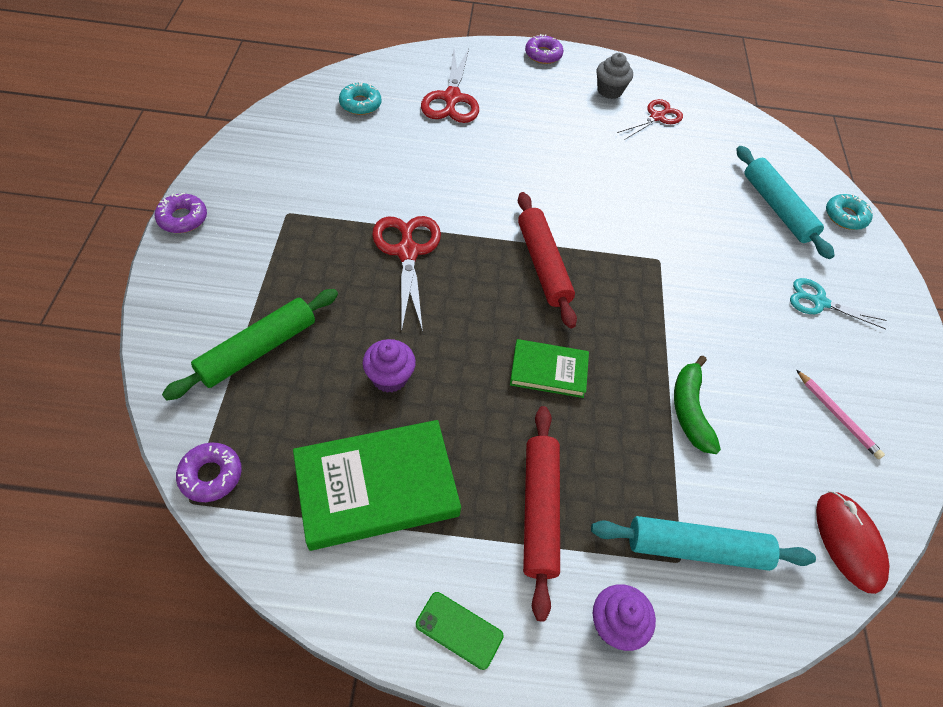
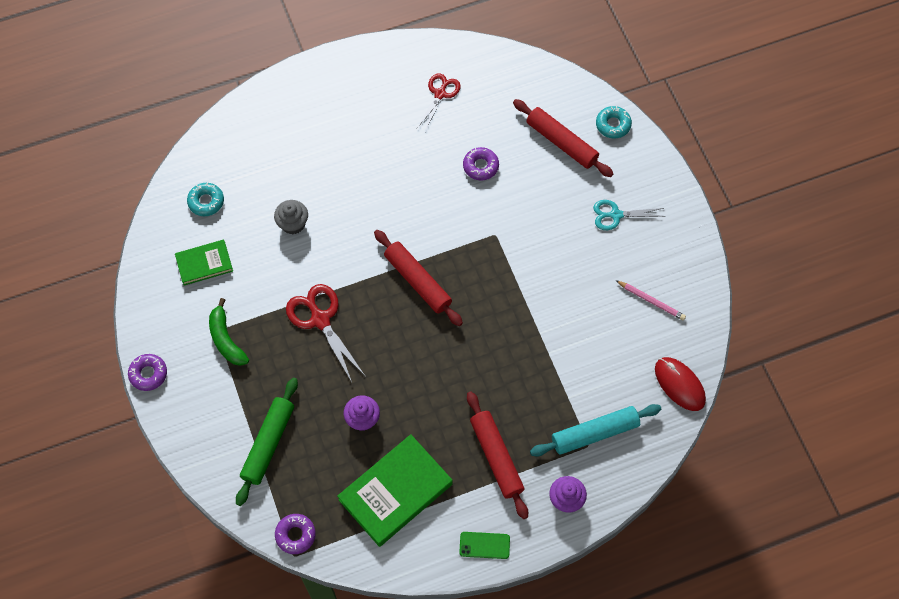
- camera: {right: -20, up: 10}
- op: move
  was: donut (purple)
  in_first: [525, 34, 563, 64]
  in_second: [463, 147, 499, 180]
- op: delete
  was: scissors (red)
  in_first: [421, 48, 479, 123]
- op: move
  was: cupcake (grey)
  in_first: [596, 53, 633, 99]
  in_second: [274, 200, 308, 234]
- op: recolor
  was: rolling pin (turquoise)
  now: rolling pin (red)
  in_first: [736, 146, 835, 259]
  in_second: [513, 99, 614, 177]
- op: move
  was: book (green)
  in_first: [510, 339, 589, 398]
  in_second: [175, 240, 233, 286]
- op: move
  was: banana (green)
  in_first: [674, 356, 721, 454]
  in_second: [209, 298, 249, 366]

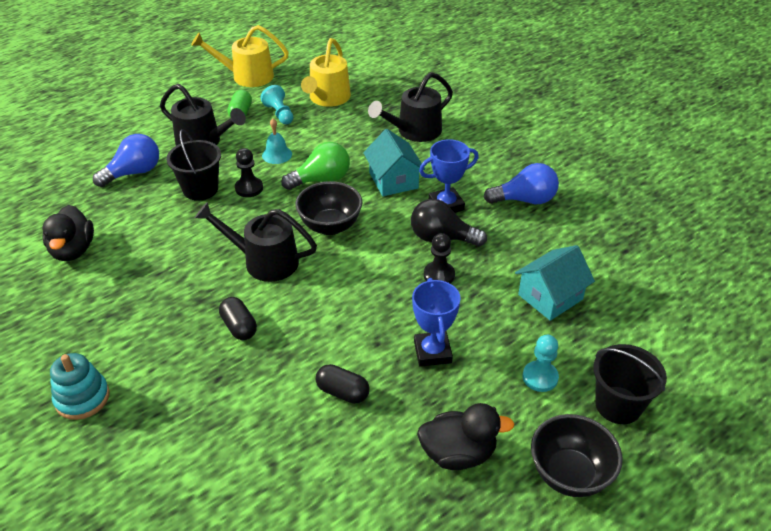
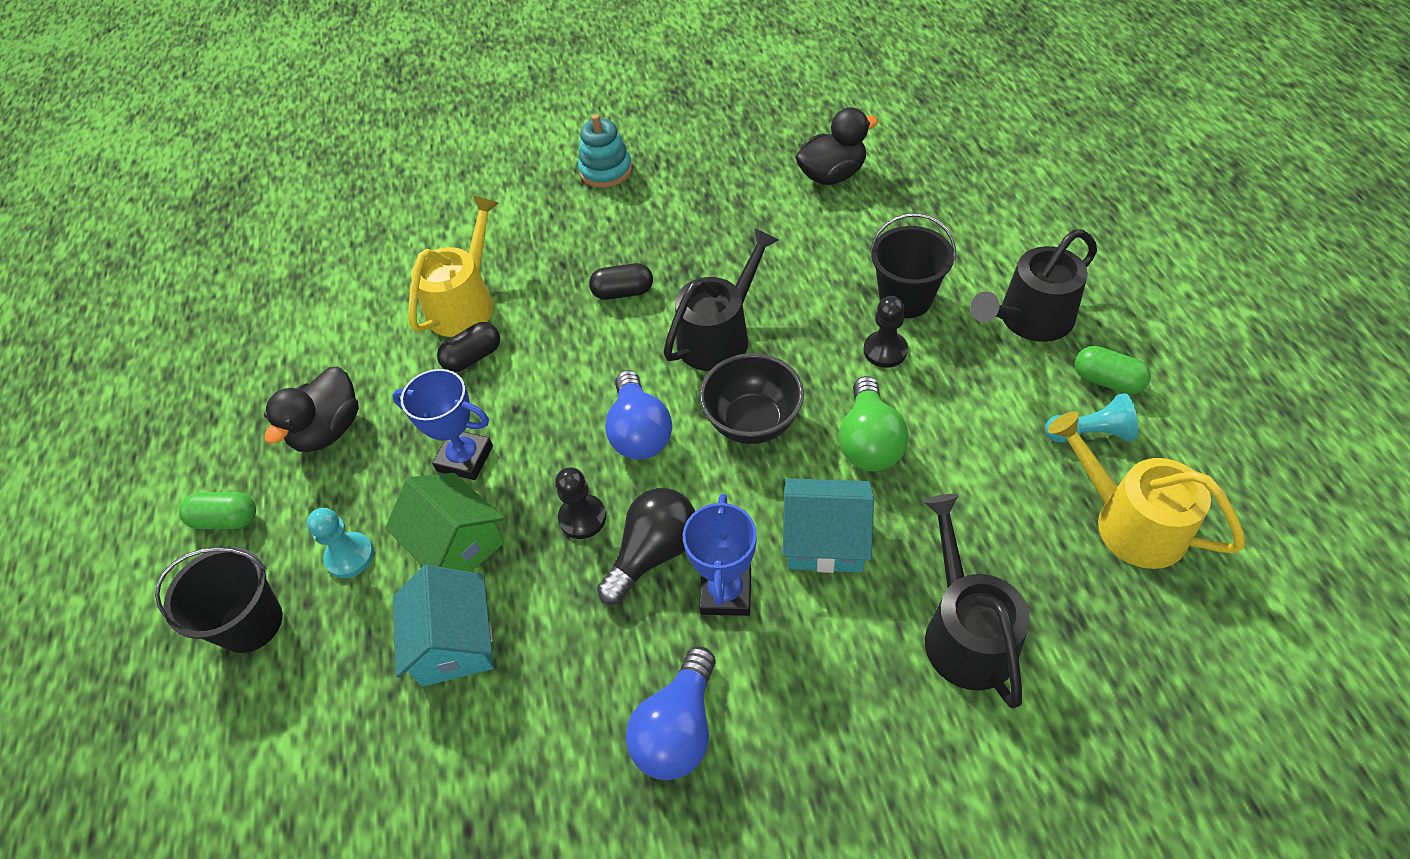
- camera: {right: 120, up: 10}
- op: move
  was: watering can (yellow)
  in_first: [191, 25, 289, 87]
  in_second: [408, 196, 499, 337]
- op: delete
  was: bell (turquoise)
  in_first: [262, 119, 292, 164]
- op: move
  was: light bulb (blue)
  in_first: [93, 134, 159, 187]
  in_second: [605, 370, 672, 460]
- op: rotate
  was: duck (black)
  in_first: [42, 205, 94, 261]
  in_second: [795, 107, 878, 185]
  clockwise: 135
- op: replace
  was: bowl (black)
  now: capsule (green)
  in_first: [531, 414, 623, 497]
  in_second: [179, 492, 256, 529]
- op: insert
  now: house (green)
  in_second: [385, 473, 504, 572]

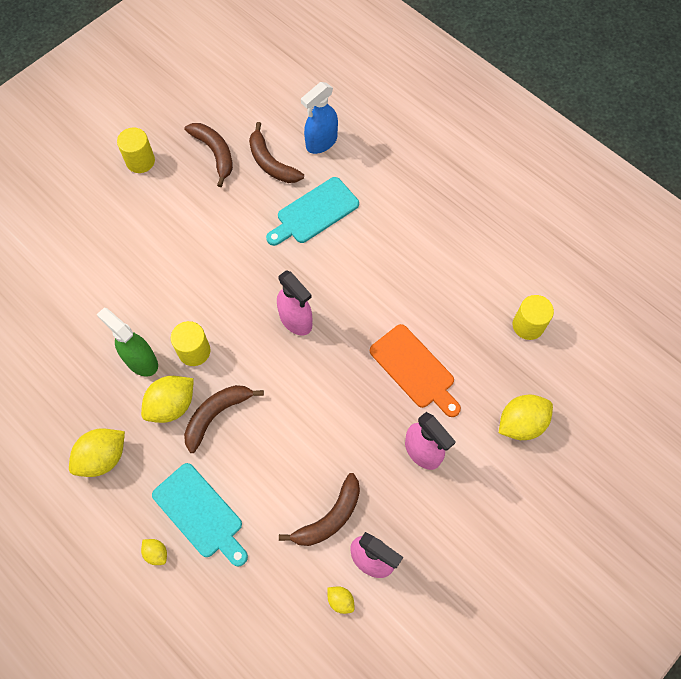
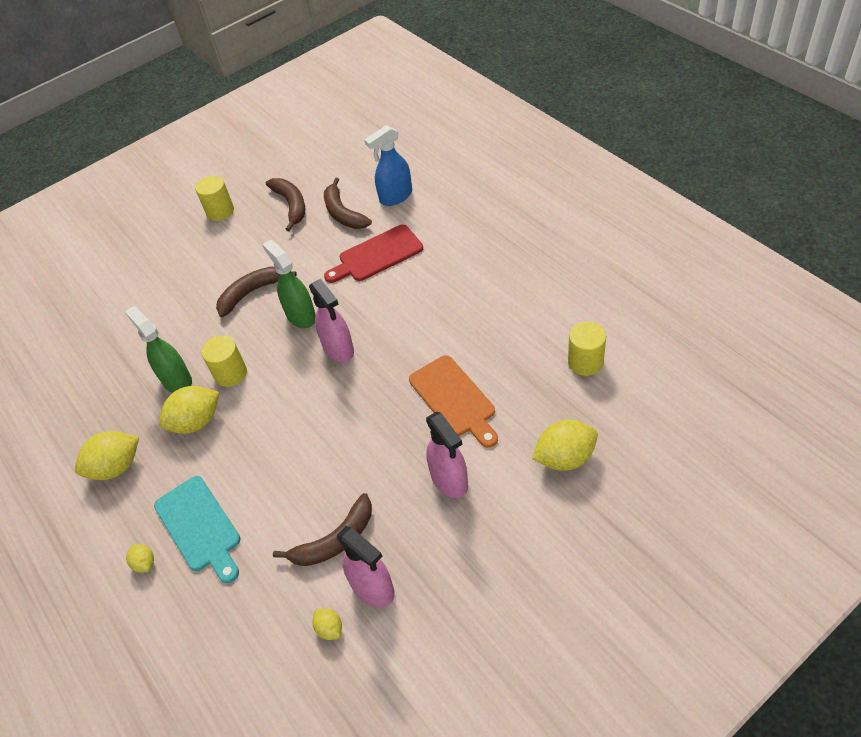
- camera: {right: 15, up: -15}
- op: recolor
  was: cutting board (turquoise)
  now: cutting board (red)
  in_first: [266, 177, 359, 246]
  in_second: [324, 225, 423, 283]
- op: move
  was: banana (brown)
  in_first: [184, 385, 264, 453]
  in_second: [216, 266, 297, 317]
- op: insert
  now: spray bottle (green)
  in_second: [262, 240, 316, 328]

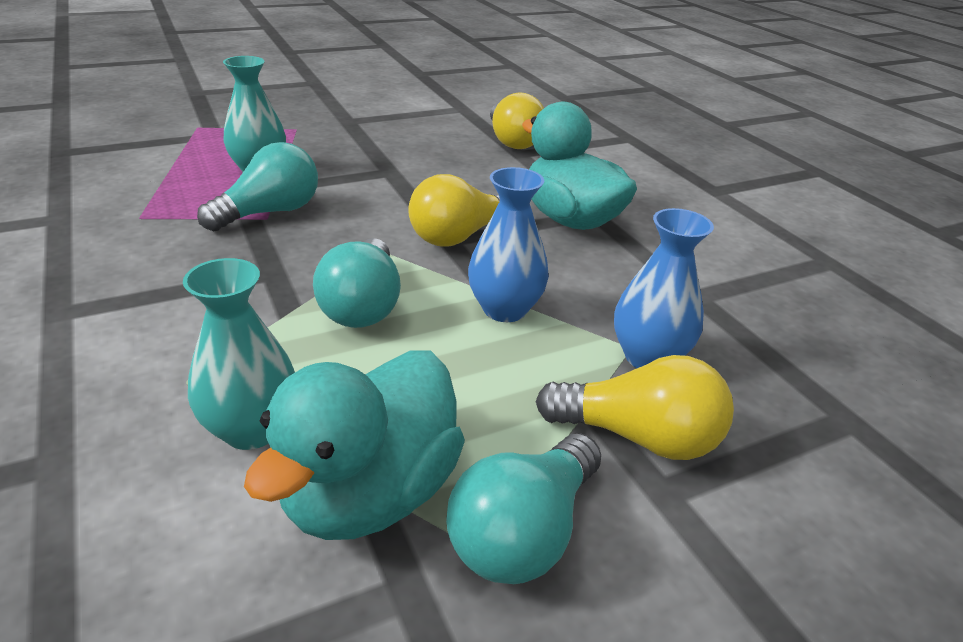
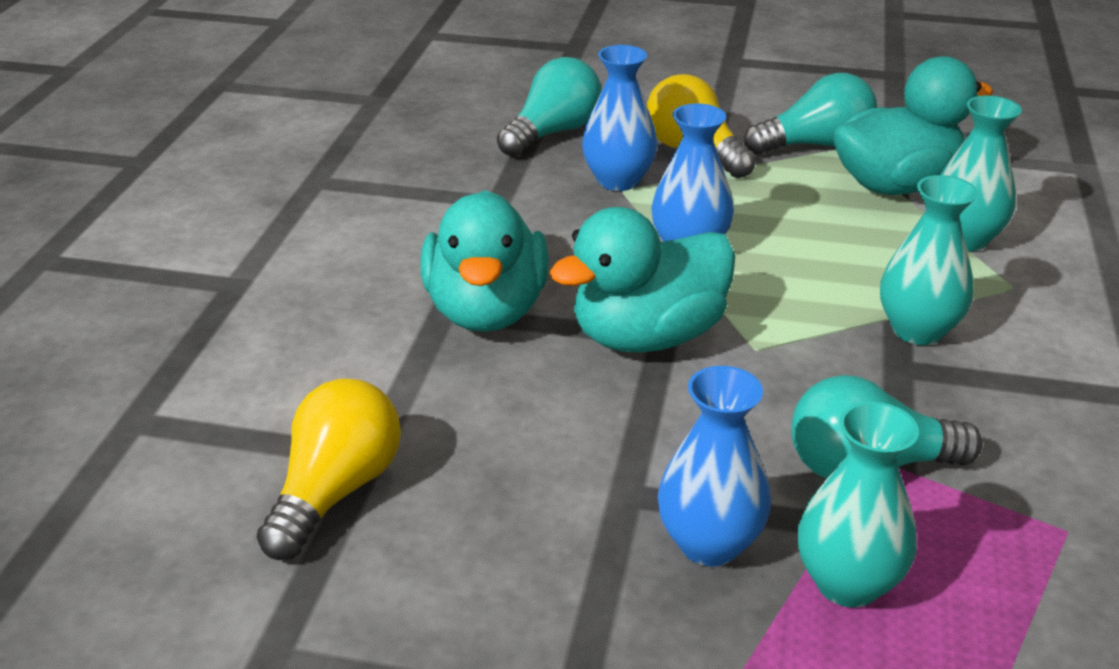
- camera: {right: -140, up: 0}
- op: replace
  was: light bulb (yellow)
  now: duck (turquoise)
  in_first: [408, 174, 500, 246]
  in_second: [549, 207, 735, 352]
- op: move
  was: light bulb (turquoise)
  in_first: [313, 238, 401, 328]
  in_second: [497, 57, 602, 157]
- op: insert
  now: vase (turquoise)
  in_second: [880, 175, 978, 345]
- op: insert
  now: vase (blue)
  in_second: [658, 366, 771, 566]

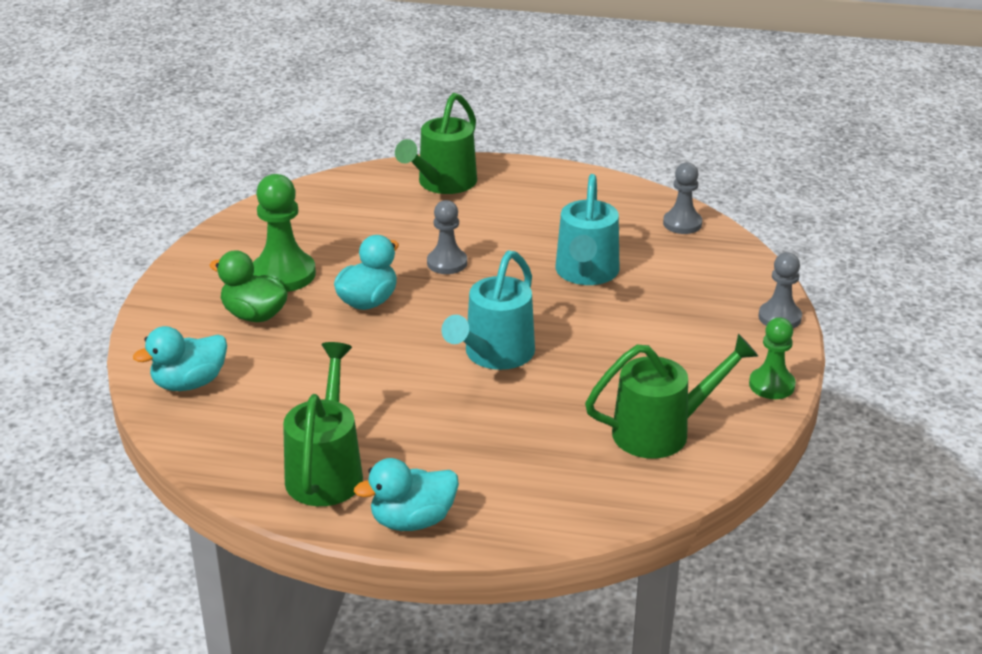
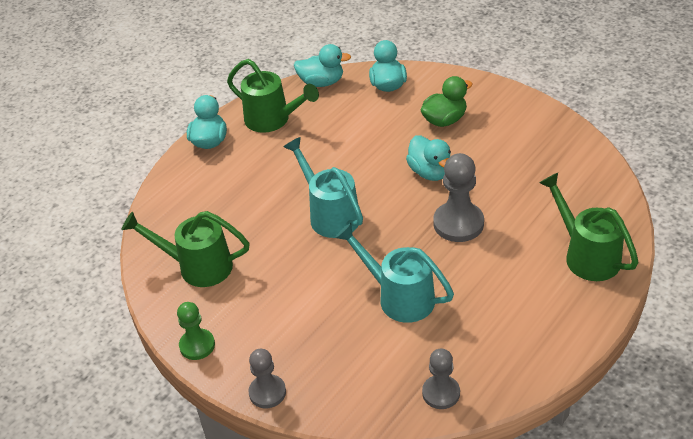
- camera: {right: 120, up: 10}
- op: delete
  was: pawn (green)
  in_first: [253, 174, 316, 292]
- op: resize
  was: pawn (grey)
  in_first: [427, 200, 467, 274]
  in_second: [433, 153, 484, 242]
  ratio: 1.56
- op: rotate
  was: watering can (green)
  in_first: [585, 334, 758, 459]
  in_second: [121, 211, 250, 287]
  clockwise: 90
- op: insert
  now: duck (turquoise)
  in_second: [294, 44, 351, 87]

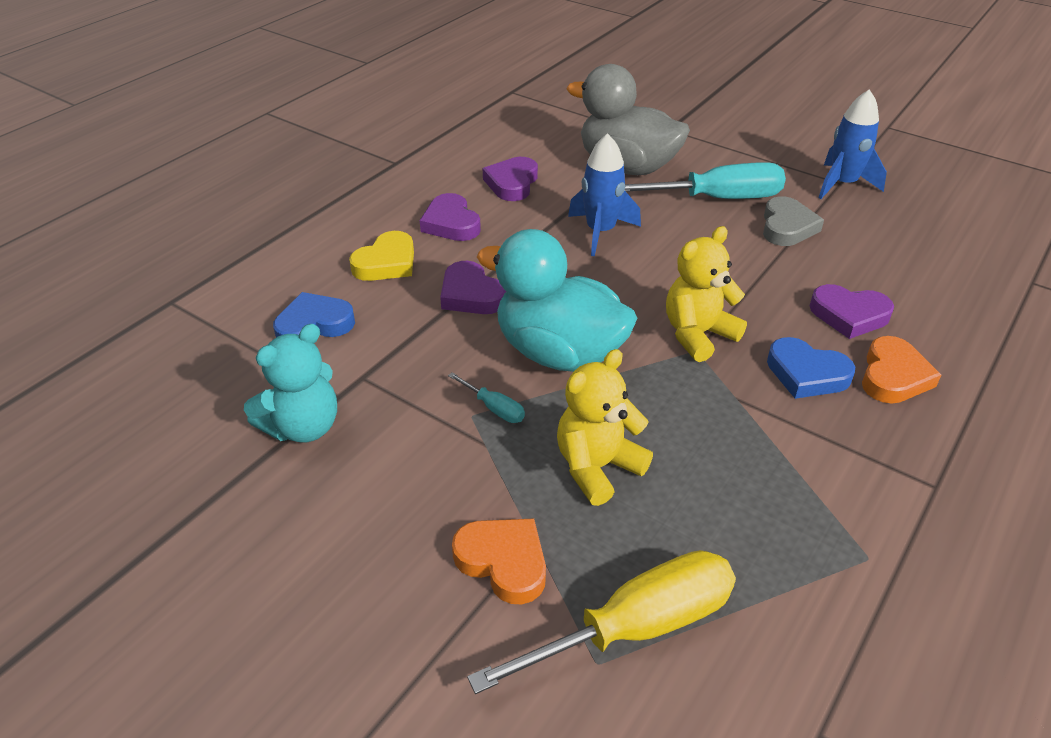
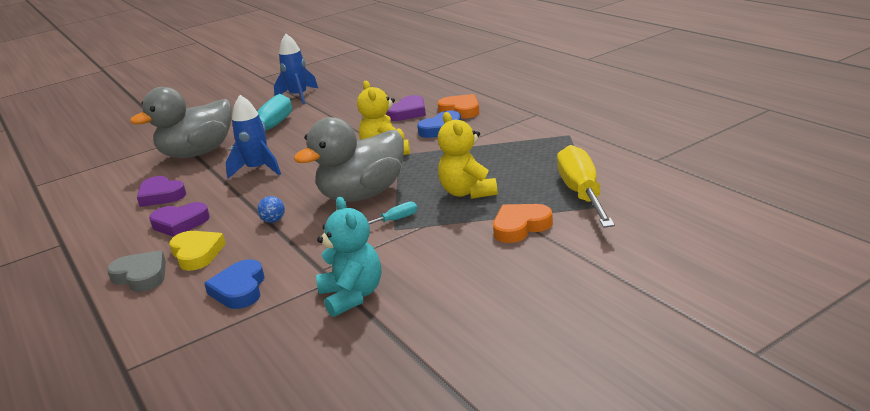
- camera: {right: -65, up: -15}
- op: move
  was: heart (grey)
  in_first: [763, 196, 824, 246]
  in_second: [107, 250, 166, 292]
- op: recolor
  was: duck (turquoise)
  now: duck (grey)
  in_first: [477, 229, 637, 372]
  in_second: [294, 117, 404, 202]
- op: replace
  was: heart (purple)
  now: ball (blue)
  in_first: [440, 261, 506, 314]
  in_second: [257, 196, 285, 223]

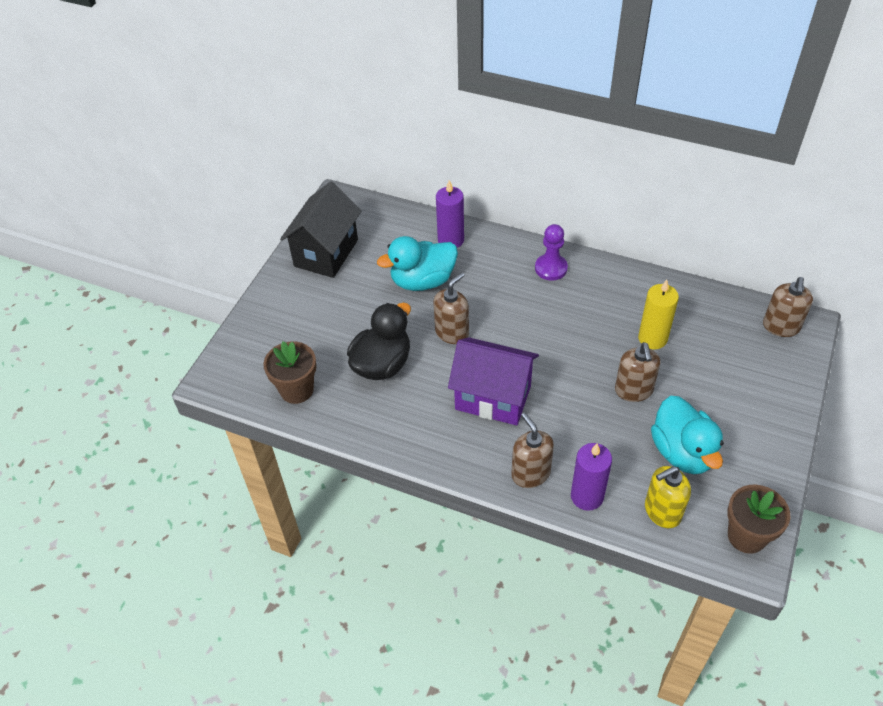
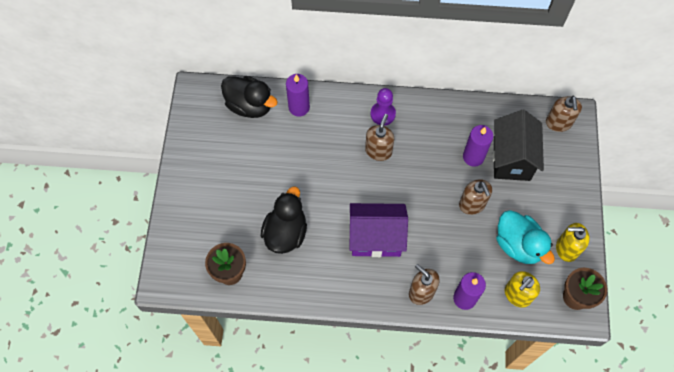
- camera: {right: -20, up: 15}
- op: move
  was: house (black)
  in_first: [280, 182, 361, 278]
  in_second: [493, 110, 544, 181]
- op: delete
  was: duck (turquoise)
  in_first: [377, 236, 458, 291]
- op: move
  was: soap dispenser (brown)
  in_first: [434, 272, 469, 344]
  in_second: [365, 114, 394, 161]
- op: recolor
  was: candle (yellow)
  now: candle (purple)
  in_first: [638, 280, 679, 349]
  in_second: [463, 125, 493, 167]
- op: insert
  now: duck (black)
  in_second: [221, 76, 277, 118]
- op: insert
  now: soap dispenser (yellow)
  in_second: [556, 223, 590, 262]

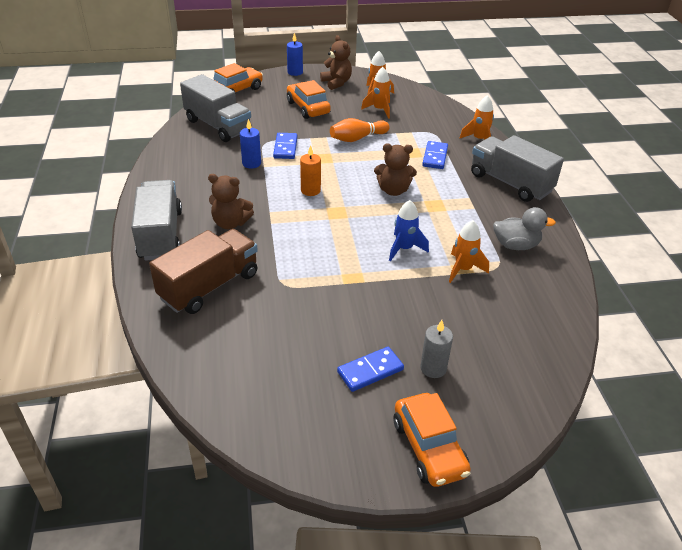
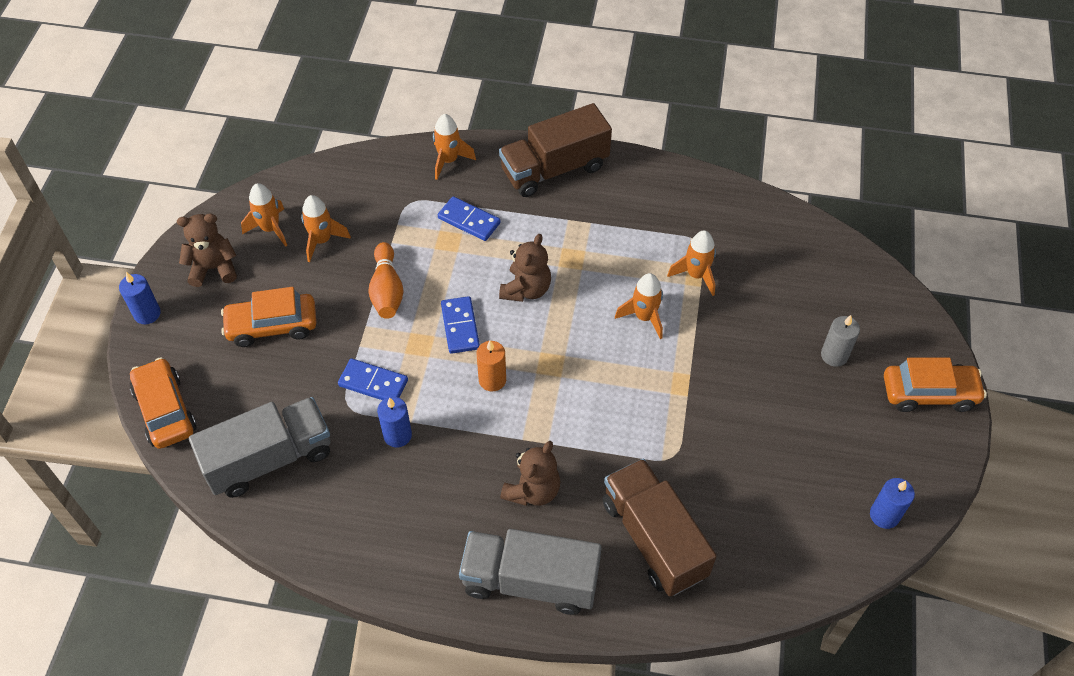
- camera: {right: -70, up: 15}
- op: recolor
  was: truck (grey)
  now: truck (brown)
  in_first: [471, 135, 564, 202]
  in_second: [499, 103, 612, 197]
- op: recolor
  was: rocket (blue)
  now: rocket (orange)
  in_first: [389, 200, 429, 261]
  in_second: [615, 273, 663, 339]
- op: delete
  was: duck (grey)
  in_first: [493, 207, 556, 250]
- op: move
  was: domino (blue)
  in_first: [337, 347, 404, 392]
  in_second: [441, 296, 480, 354]
- op: insert
  now: candle (blue)
  in_second: [870, 478, 915, 529]

